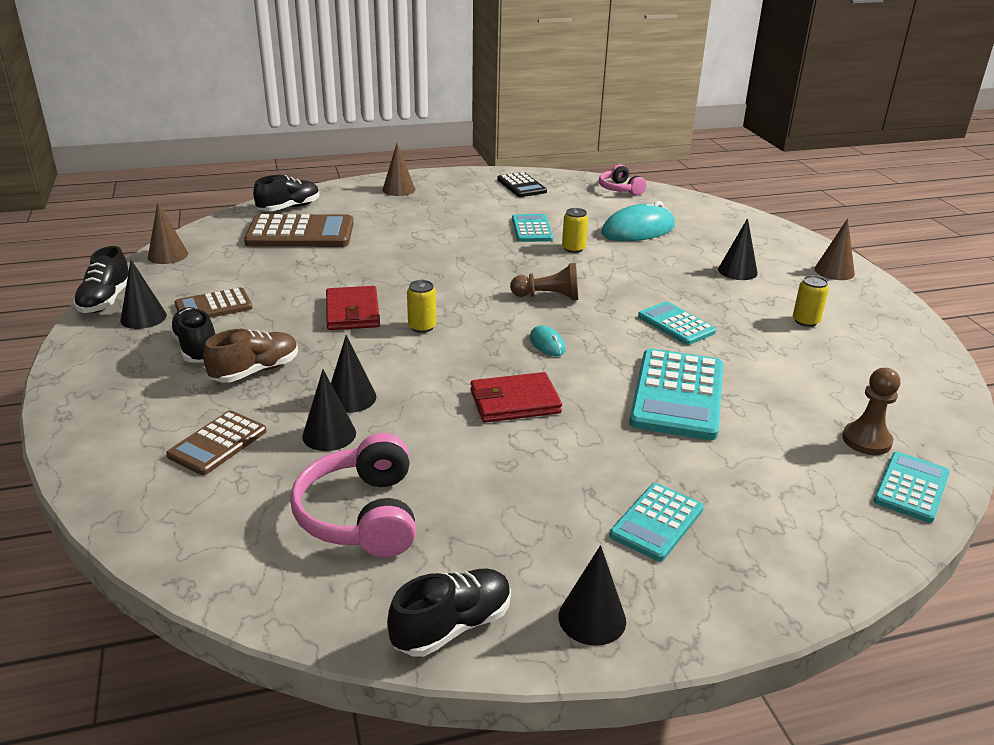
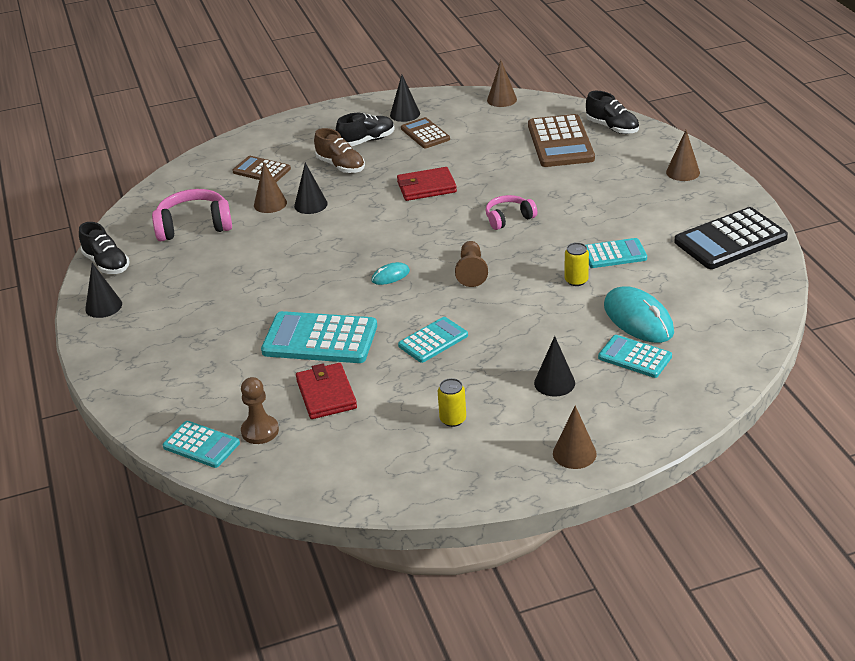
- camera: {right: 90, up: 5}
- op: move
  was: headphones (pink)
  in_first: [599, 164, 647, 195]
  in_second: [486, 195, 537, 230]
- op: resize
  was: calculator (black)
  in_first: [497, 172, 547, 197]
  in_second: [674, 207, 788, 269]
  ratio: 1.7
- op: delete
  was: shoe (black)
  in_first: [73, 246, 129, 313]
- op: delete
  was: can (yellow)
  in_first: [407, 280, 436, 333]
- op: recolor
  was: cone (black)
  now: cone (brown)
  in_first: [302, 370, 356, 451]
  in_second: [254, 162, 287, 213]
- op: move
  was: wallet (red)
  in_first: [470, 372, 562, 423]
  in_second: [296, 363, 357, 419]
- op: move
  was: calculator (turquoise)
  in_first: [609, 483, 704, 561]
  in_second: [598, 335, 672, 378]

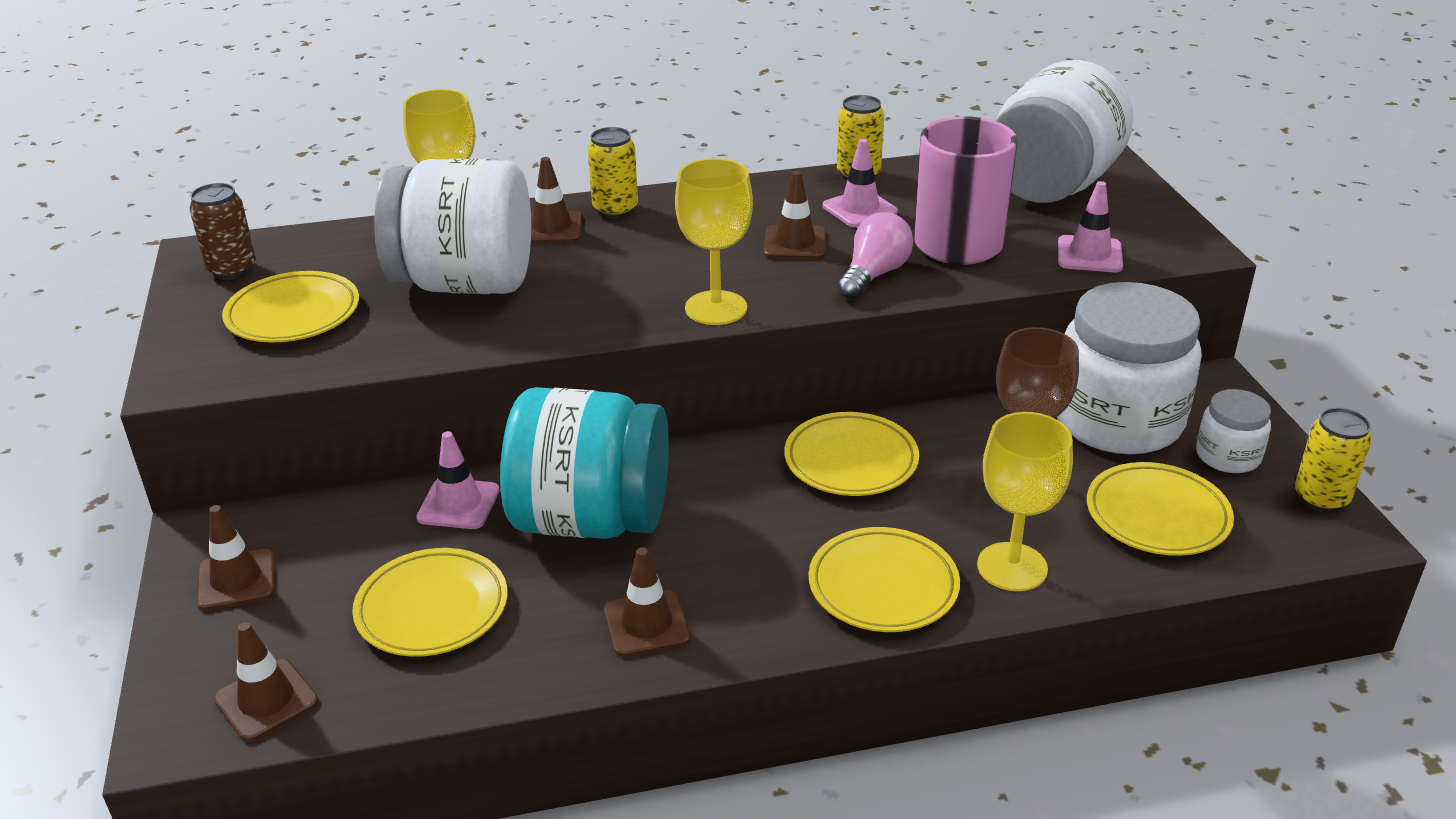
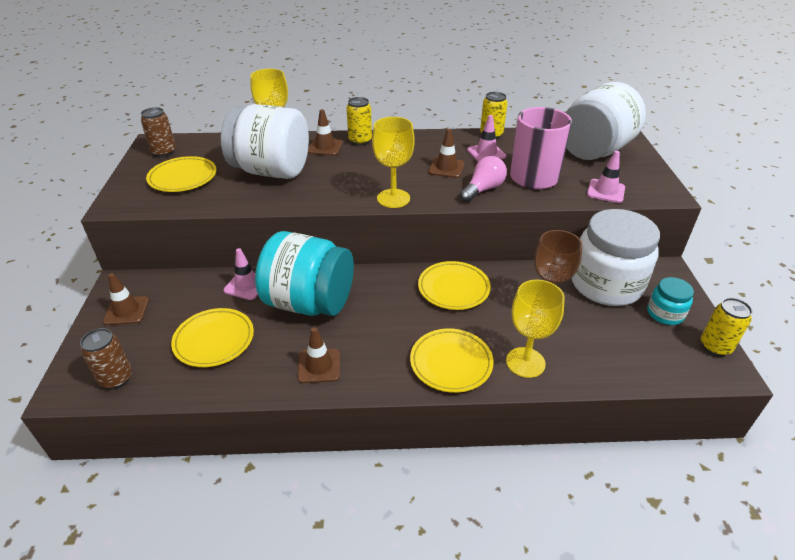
- camera: {right: 10, up: 5}
- op: recolor
  was: jar (white)
  now: jar (turquoise)
  in_first: [1196, 389, 1271, 473]
  in_second: [647, 277, 694, 325]
- op: delete
  was: plate (yellow)
  in_first: [1087, 462, 1234, 556]
- op: replace
  was: traffic cone (brown)
  now: can (brown)
  in_first: [214, 622, 319, 742]
  in_second: [80, 328, 132, 389]

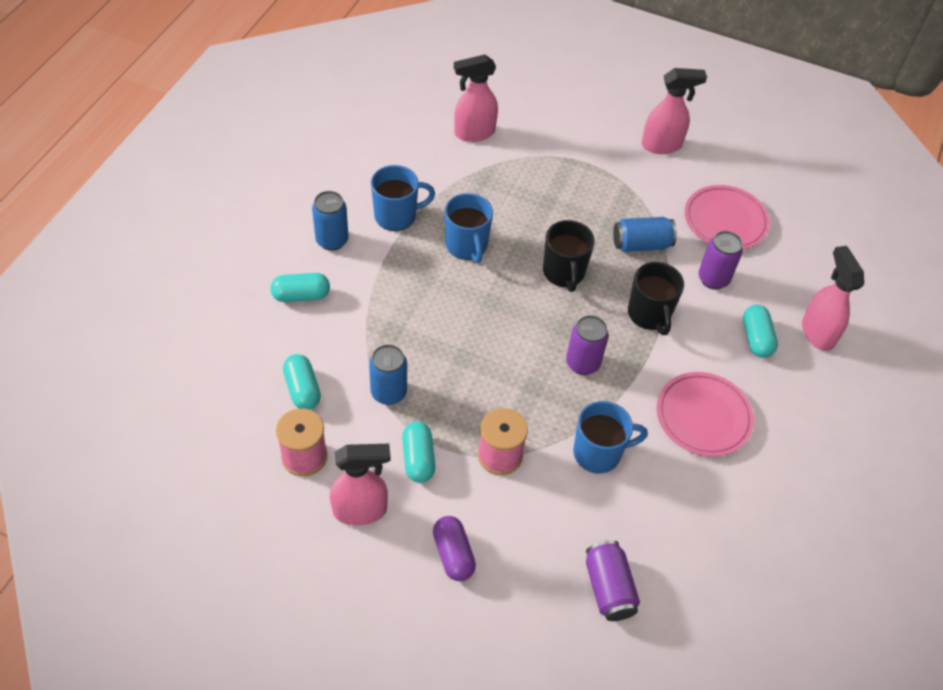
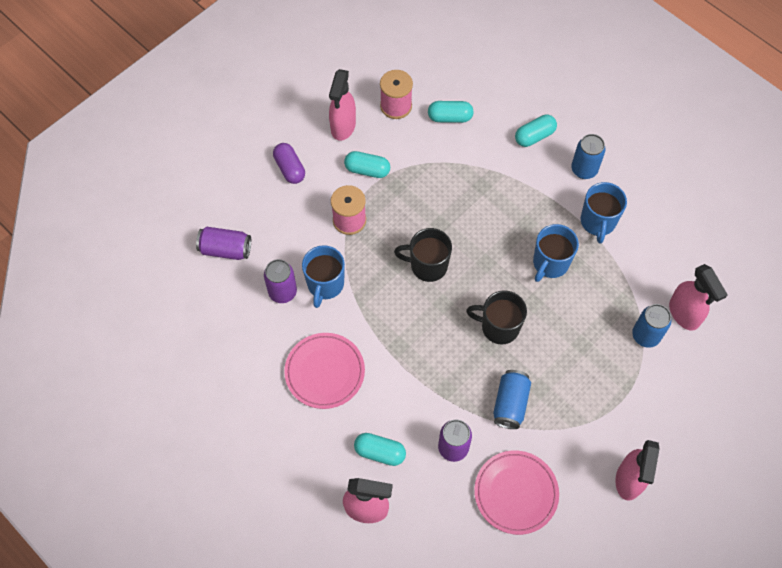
- camera: {right: 115, up: 10}
- op: rotate
  was: spray bottle (pink)
  in_first: [454, 54, 498, 142]
  in_second: [669, 264, 728, 331]
  clockwise: 150
- op: rotate
  was: mug (blue)
  in_first: [445, 193, 493, 263]
  in_second: [533, 224, 579, 282]
  clockwise: -60
- op: move
  was: mug (black)
  in_first: [628, 262, 684, 335]
  in_second: [394, 228, 452, 282]
- op: rotate
  was: capsule (turquoise)
  in_first: [270, 273, 330, 302]
  in_second: [515, 115, 557, 147]
  clockwise: 45
- op: move
  was: can (purple)
  in_first: [566, 315, 609, 375]
  in_second: [264, 259, 297, 303]
- op: move
  was: can (blue)
  in_first: [369, 344, 407, 405]
  in_second: [632, 304, 671, 348]
- op: rotate
  was: capsule (purple)
  in_first: [433, 516, 476, 581]
  in_second: [273, 143, 305, 184]
  clockwise: 60

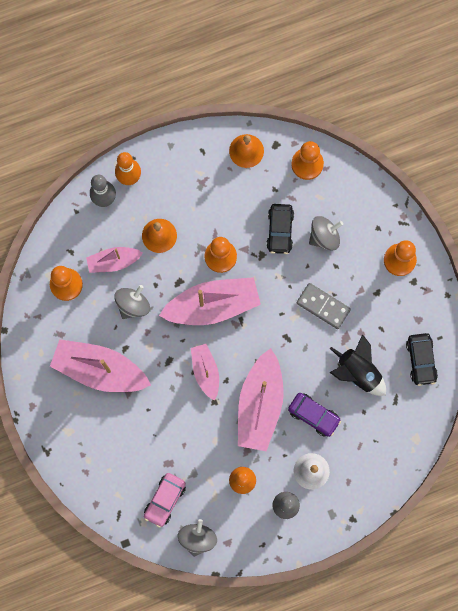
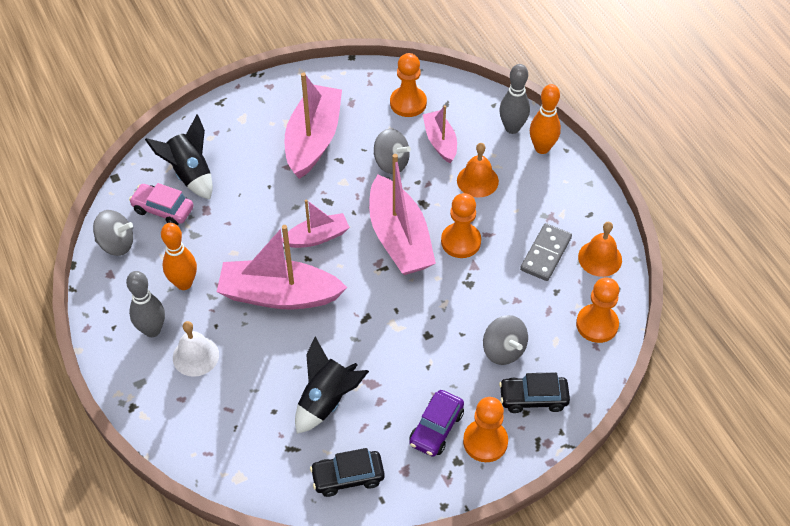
- camera: {right: 85, up: -25}
- op: move
  was: car (black)
  in_first: [266, 204, 294, 254]
  in_second: [499, 372, 570, 413]
- op: move
  was: domino (grey)
  in_first: [297, 283, 351, 329]
  in_second: [520, 223, 572, 281]
- op: move
  was: car (purple)
  in_first: [288, 393, 341, 437]
  in_second: [409, 390, 464, 457]
- op: insert
  now: rocket (black)
  in_second: [145, 114, 213, 199]

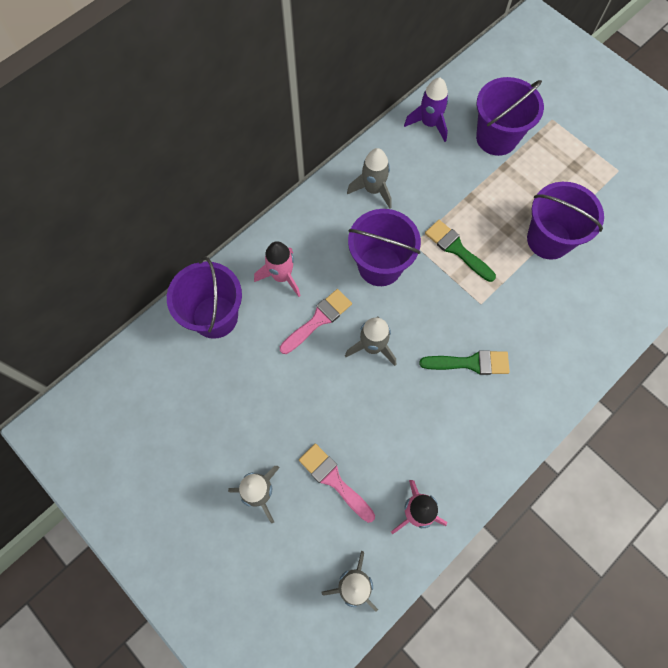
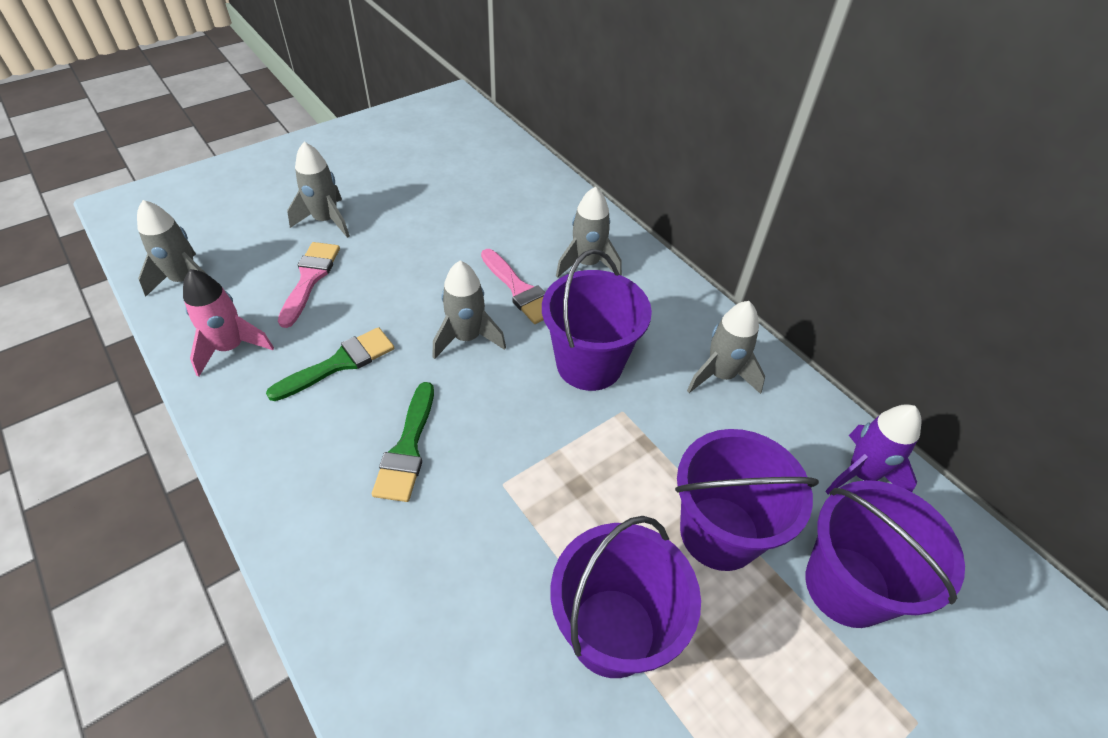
- camera: {right: 95, up: -20}
- op: move
  was: brush (green)
  in_first: [425, 220, 496, 282]
  in_second: [266, 327, 394, 401]
- op: recolor
  was: rocket (pink)
  now: rocket (grey)
  in_first: [254, 241, 301, 297]
  in_second: [556, 186, 622, 278]
- op: move
  was: bucket (purple)
  in_first: [167, 257, 242, 339]
  in_second: [675, 429, 819, 571]
- op: rotate
  was: brush (pink)
  in_first: [299, 444, 375, 523]
  in_second: [278, 242, 340, 328]
  clockwise: -45

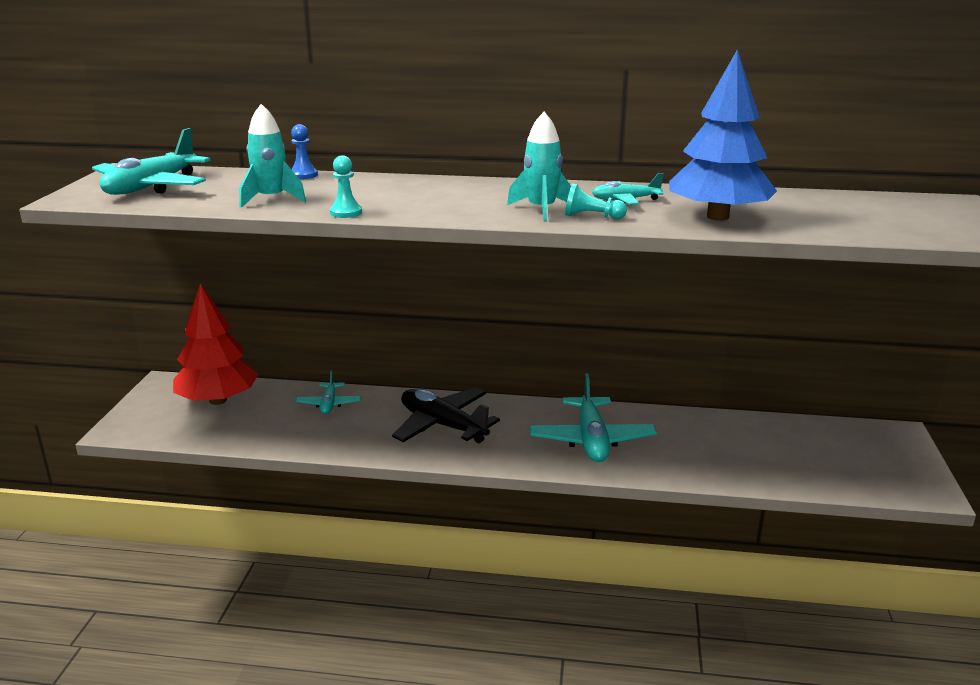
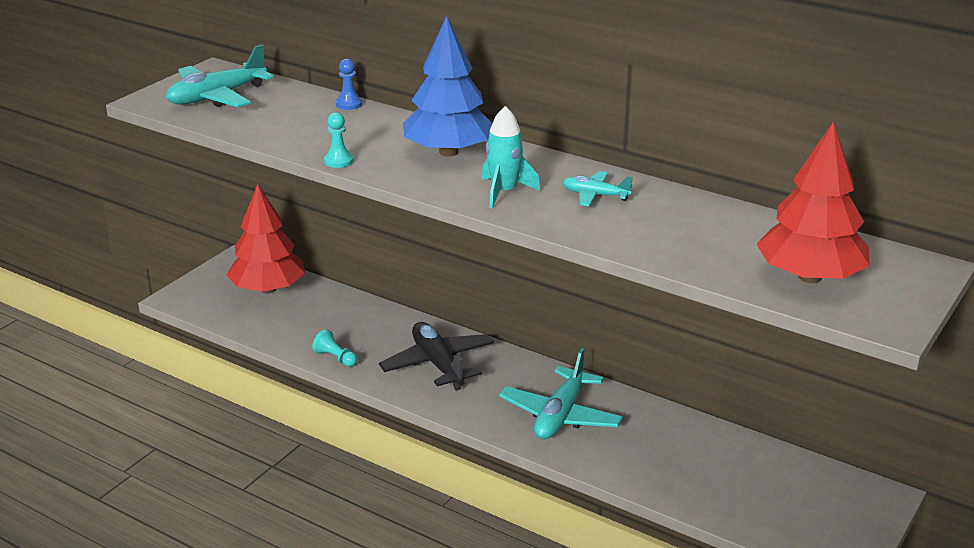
- camera: {right: 25, up: 5}
- op: move
  was: tree (blue)
  in_first: [669, 50, 777, 221]
  in_second: [403, 16, 492, 157]
- op: delete
  was: rocket (turquoise)
  in_first: [239, 104, 306, 208]
- op: move
  was: pawn (turquoise)
  in_first: [565, 183, 627, 219]
  in_second: [312, 329, 358, 367]
- op: delete
  was: plane (turquoise)
  in_first: [296, 370, 361, 414]
- op: insert
  now: tree (red)
  in_second: [756, 122, 870, 283]

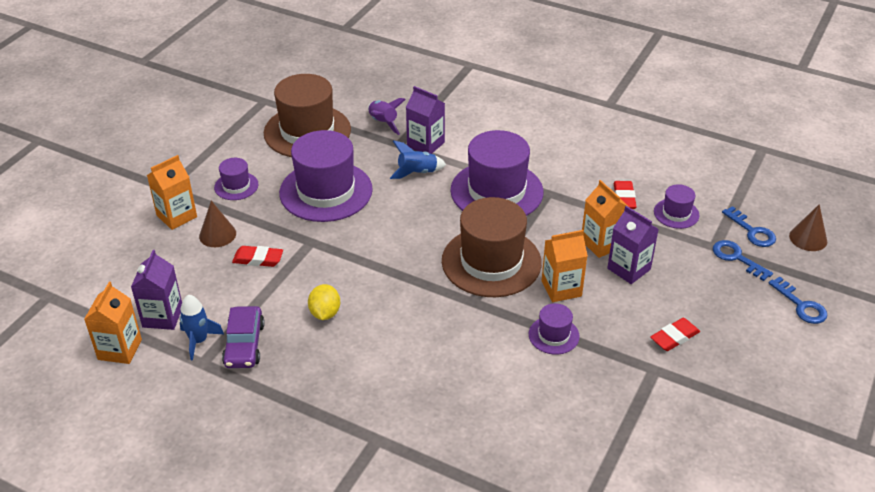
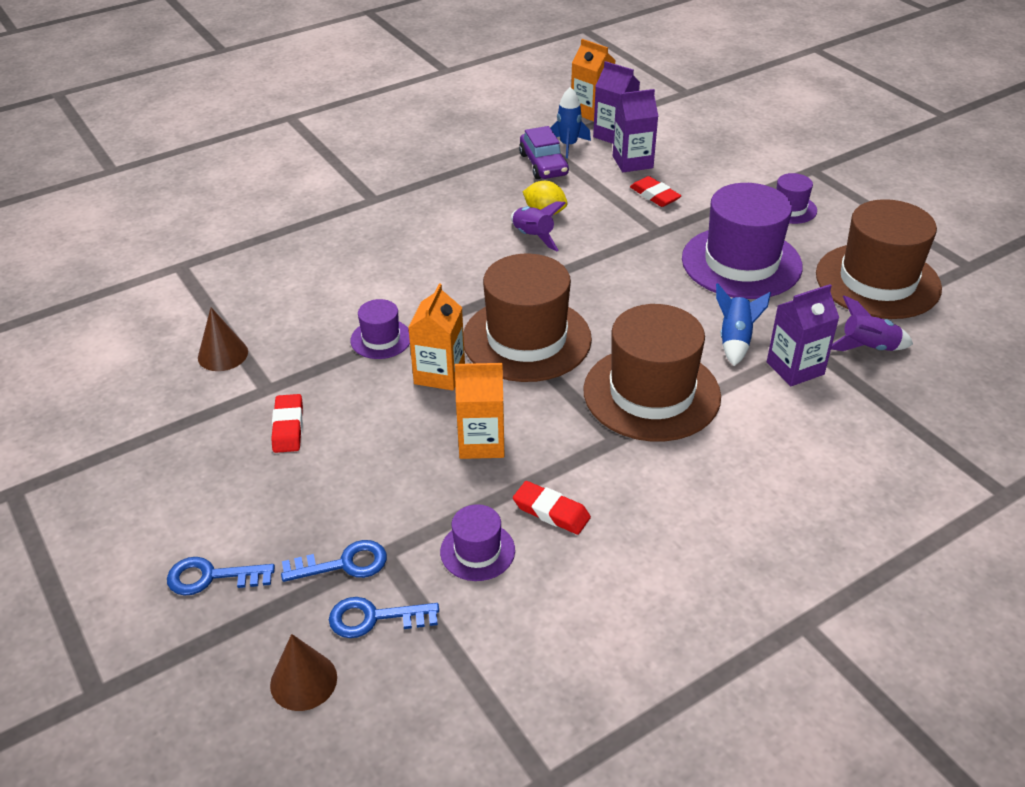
- camera: {right: 120, up: 0}
- op: recolor
  was: hat (purple)
  now: hat (brown)
  in_first: [450, 130, 543, 216]
  in_second: [583, 304, 721, 442]
- op: delete
  was: carton (orange)
  in_first: [147, 155, 197, 230]
- op: move
  was: cone (brown)
  in_first: [199, 201, 236, 247]
  in_second: [198, 307, 248, 371]
- op: move
  was: carton (purple)
  in_first: [607, 206, 659, 284]
  in_second: [613, 89, 658, 172]
- op: rotate
  was: eraser (red)
  in_first: [232, 246, 283, 267]
  in_second: [630, 176, 681, 207]
  clockwise: -75
- op: rotate
  was: car (purple)
  in_first: [222, 306, 265, 368]
  in_second: [519, 126, 569, 179]
  clockwise: -135
- op: insert
  now: rocket (purple)
  in_second: [511, 202, 566, 251]

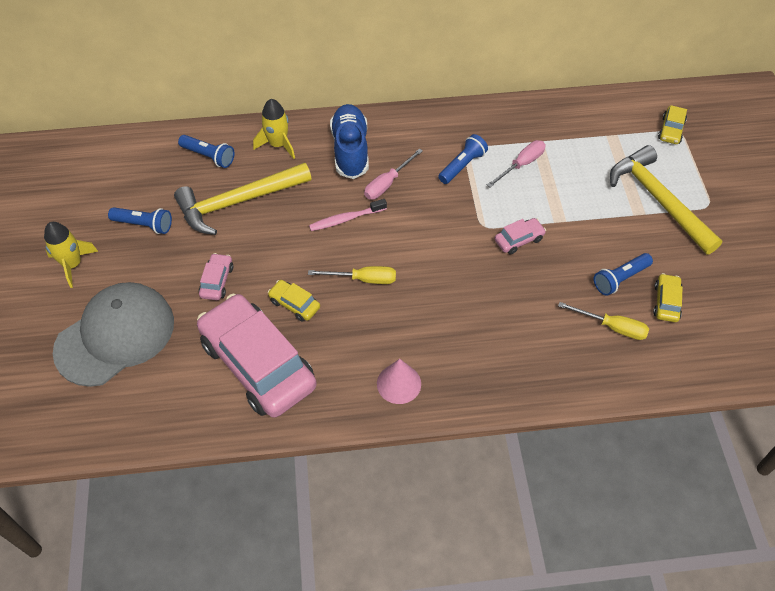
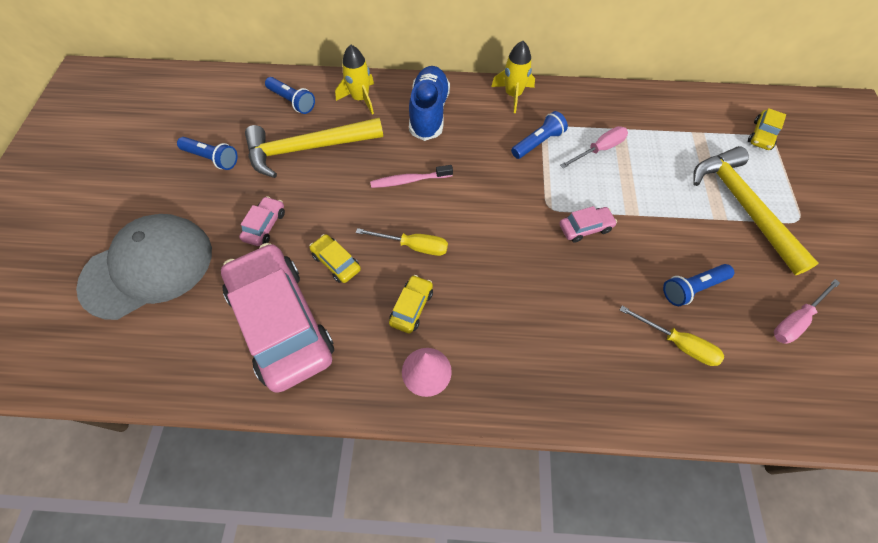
- camera: {right: 10, up: 5}
- op: move
  was: screwdriver (pink)
  in_first: [364, 148, 423, 199]
  in_second: [774, 279, 840, 344]
- op: move
  was: rocket (yellow)
  in_first: [44, 222, 98, 288]
  in_second: [491, 41, 535, 113]
- op: move
  was: car (yellow)
  in_first: [653, 273, 683, 322]
  in_second: [389, 275, 433, 333]

